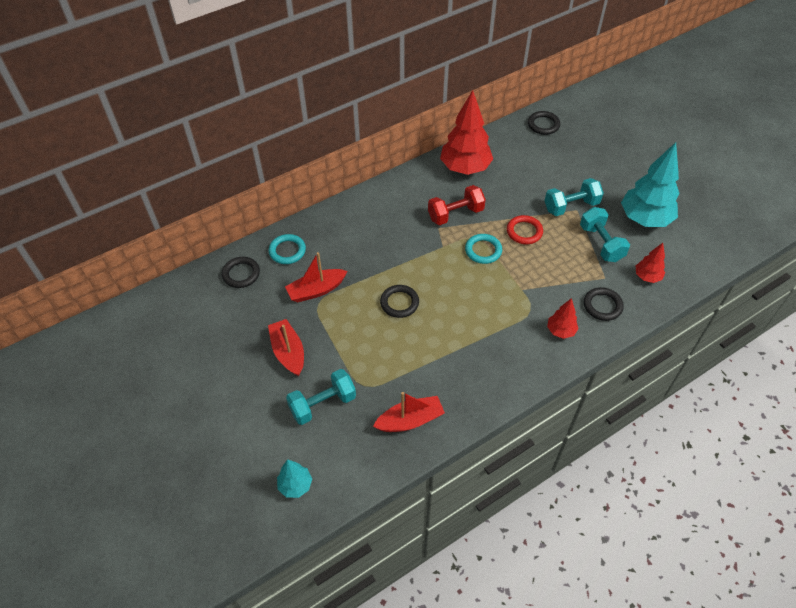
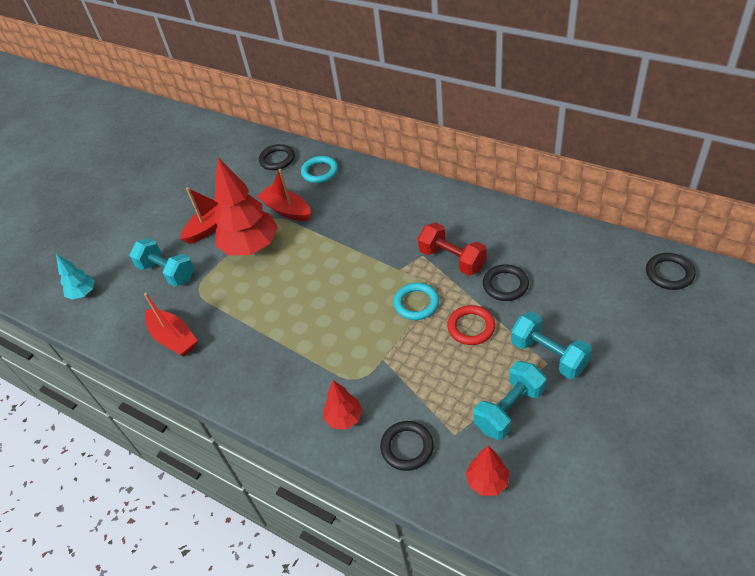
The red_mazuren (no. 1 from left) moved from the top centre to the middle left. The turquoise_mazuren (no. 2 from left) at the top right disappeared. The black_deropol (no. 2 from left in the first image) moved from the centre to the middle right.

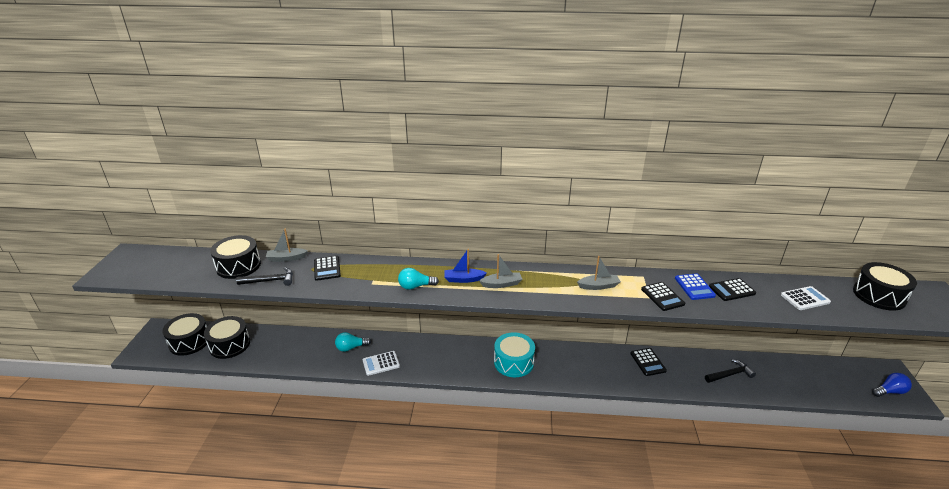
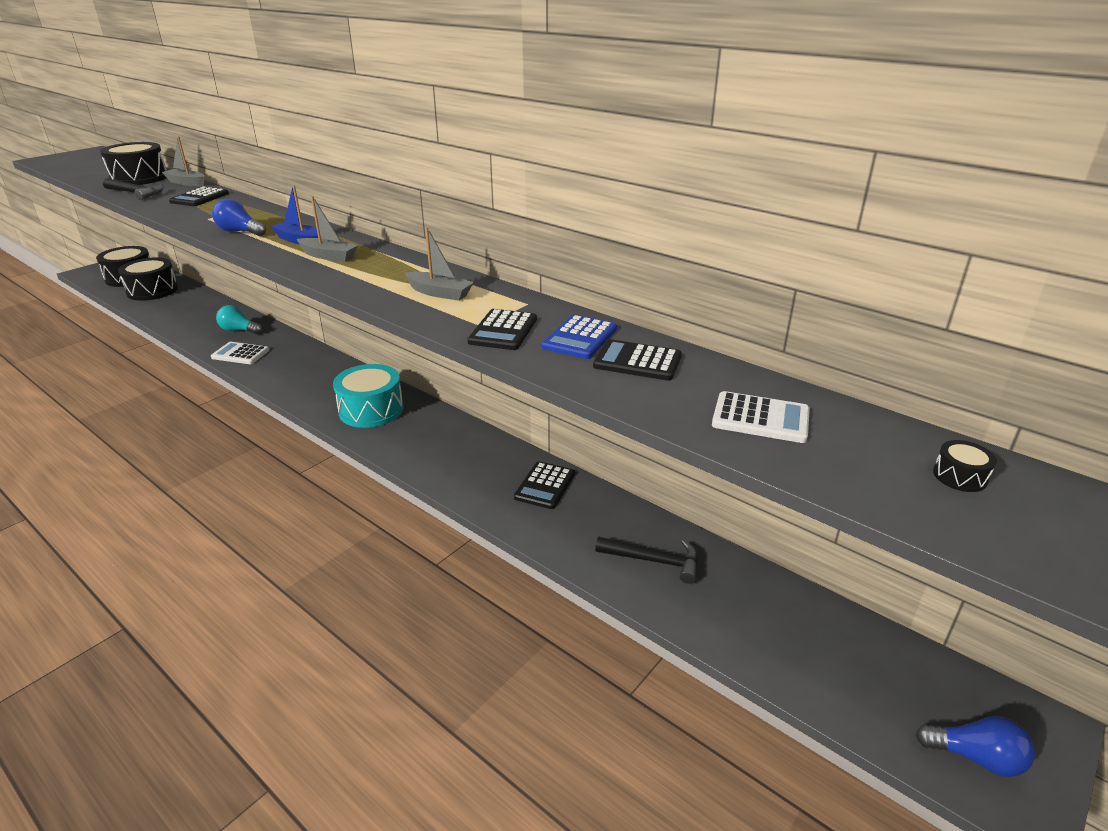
The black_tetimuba (no. 4 from left) at the middle right changed to 0.41 times the size. The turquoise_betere (no. 2 from left) at the centre became the blue_betere (no. 1 from left) at the top left.

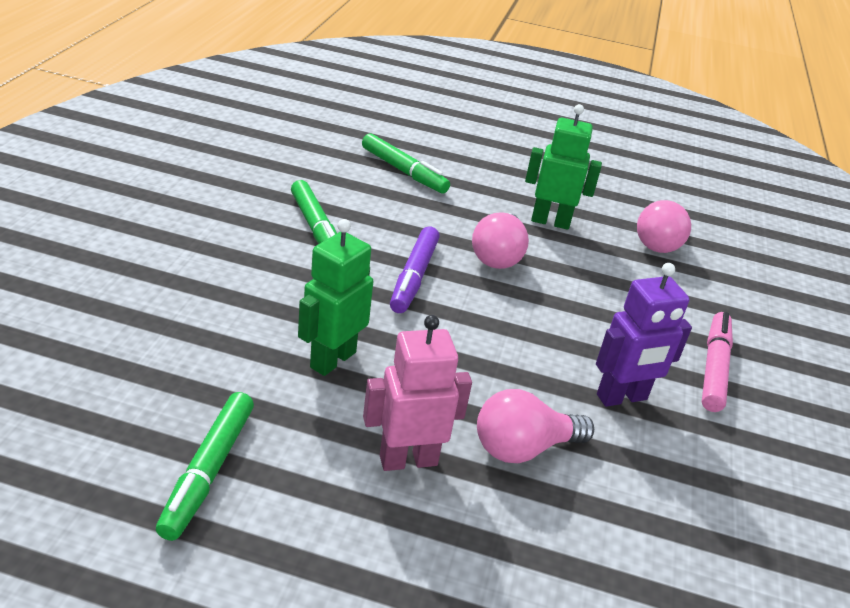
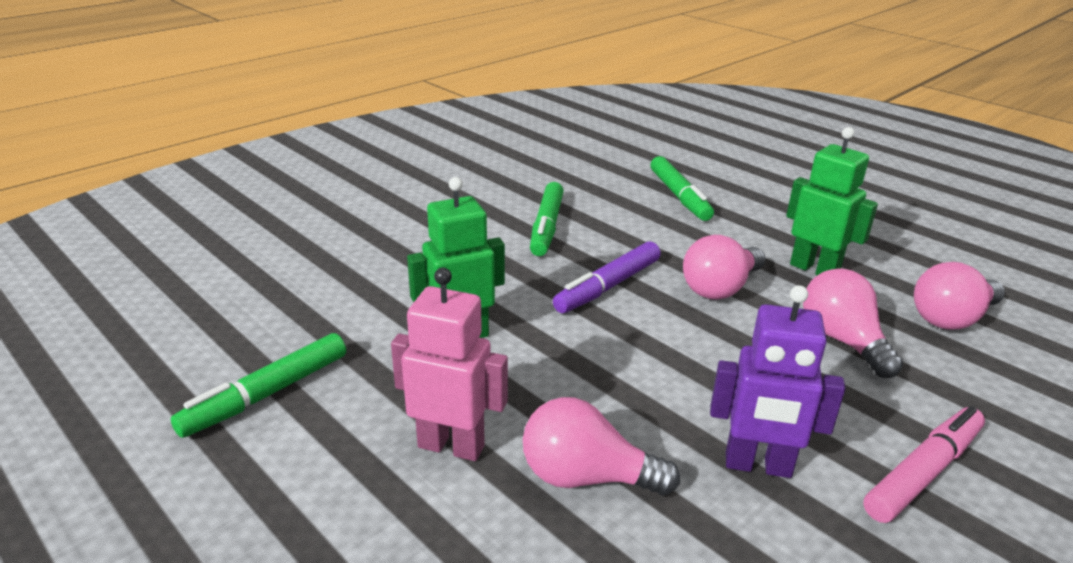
The pink_betere (no. 3 from left) at the middle right appeared.

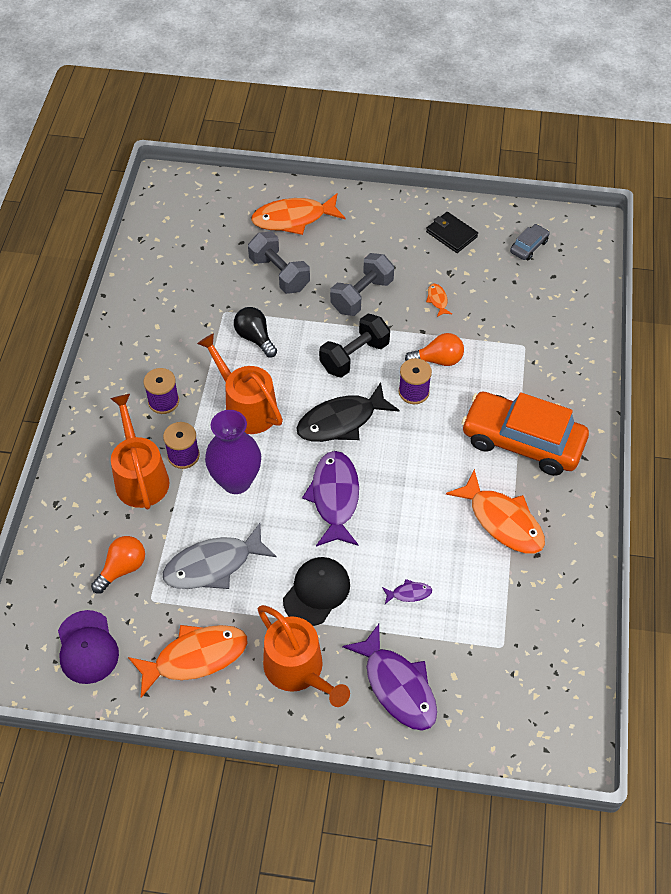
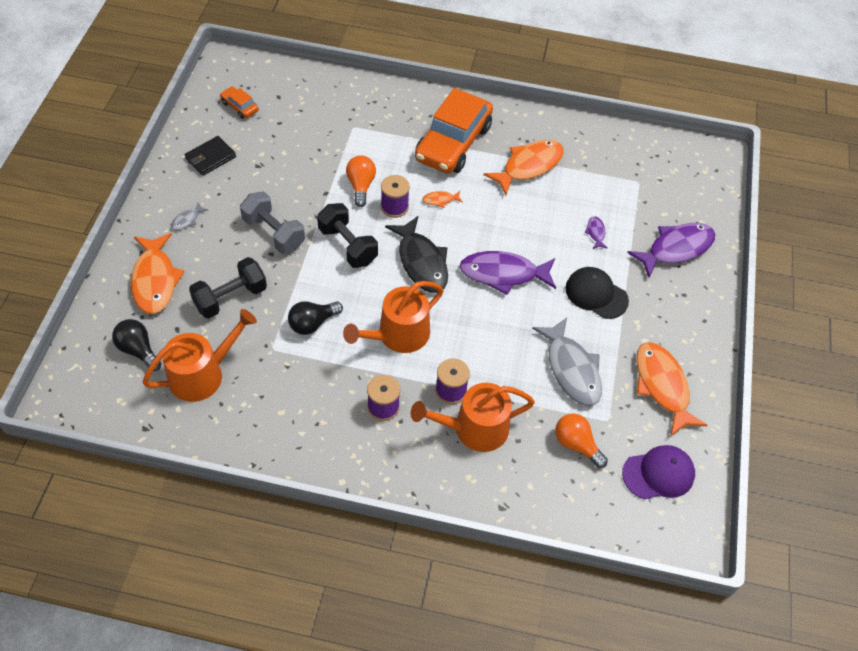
The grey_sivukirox at the top right became the orange_sivukirox (no. 1 from left) at the top left. The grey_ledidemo (no. 1 from left) at the top centre became the black_ledidemo (no. 1 from left) at the middle left. The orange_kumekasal (no. 3 from left in the first image) moved from the centre to the top centre. The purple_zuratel at the centre disappeared. The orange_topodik (no. 3 from left in the first image) moved from the bottom centre to the middle left. The grey_kumekasal (no. 1 from left) at the top left appeared. The black_betere (no. 1 from left) at the middle left appeared.

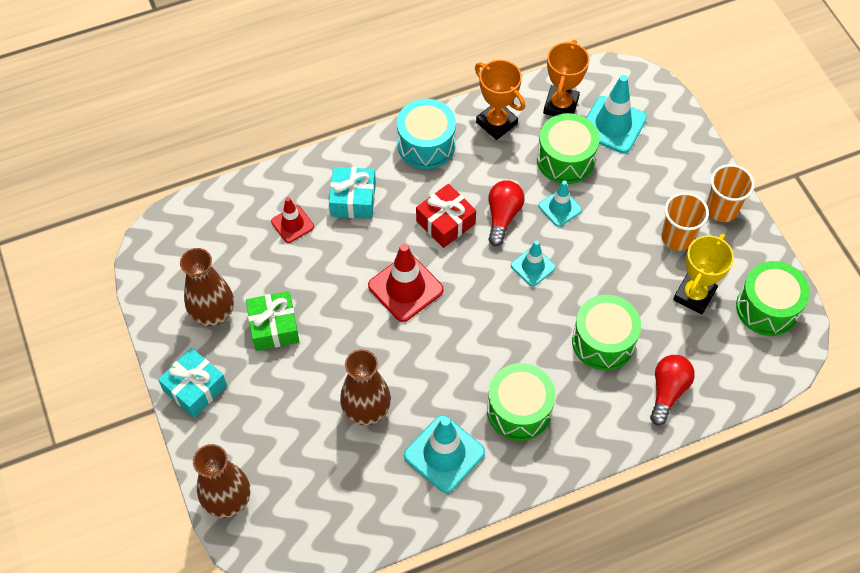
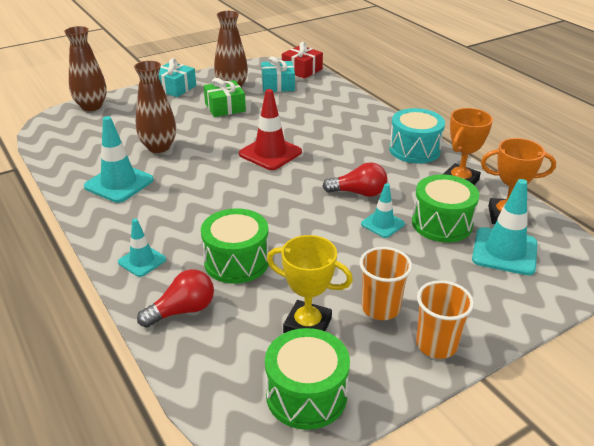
The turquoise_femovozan (no. 2 from left) moved from the centre to the top centre. The red_femovozan moved from the centre to the top centre. The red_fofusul (no. 1 from left) at the centre disappeared. The turquoise_fofusul (no. 2 from left) moved from the centre to the middle left. The red_betere (no. 2 from left in the first image) at the bottom right turned 45 degrees counterclockwise. The green_tetimuba (no. 1 from left) at the bottom centre disappeared.

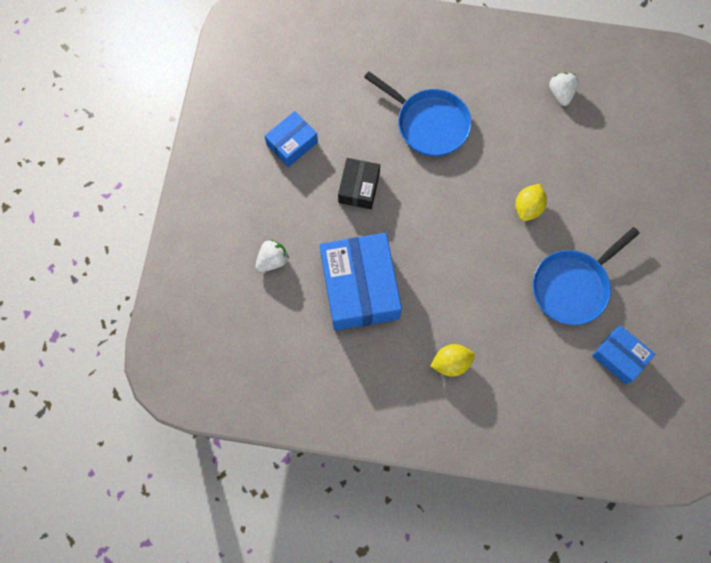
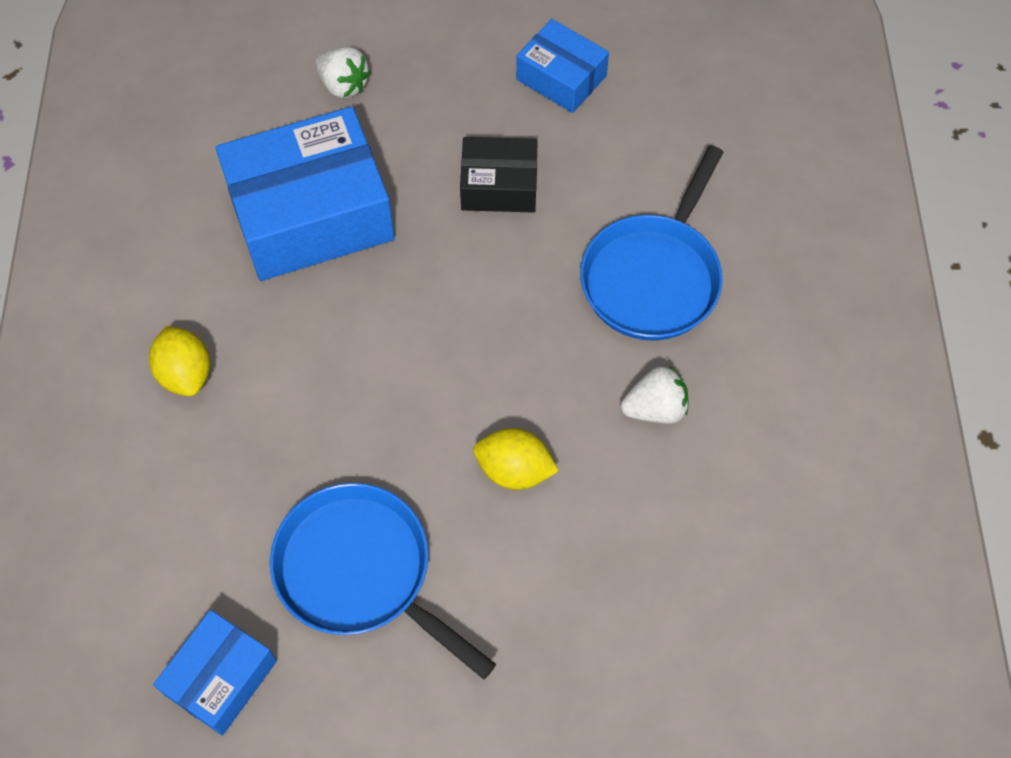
The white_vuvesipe (no. 2 from left) moved from the top right to the centre.

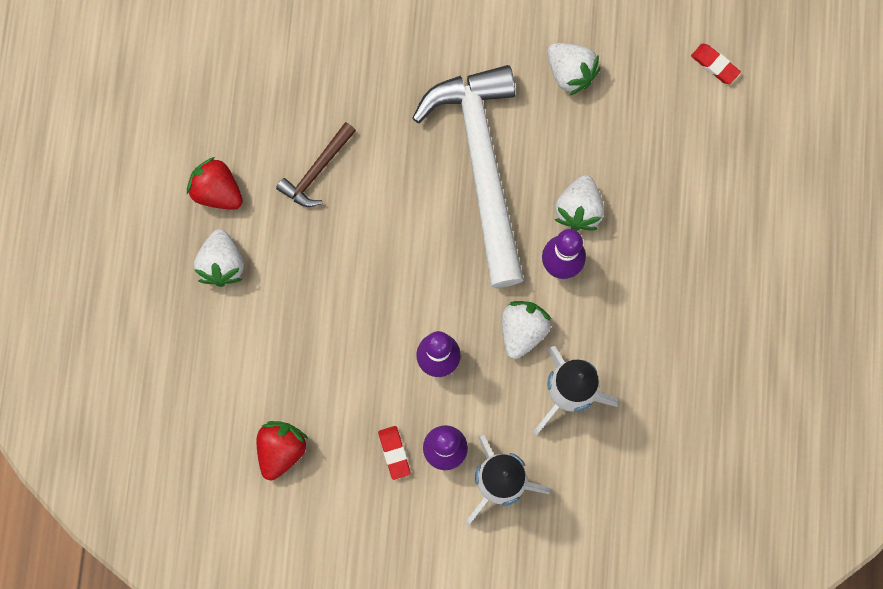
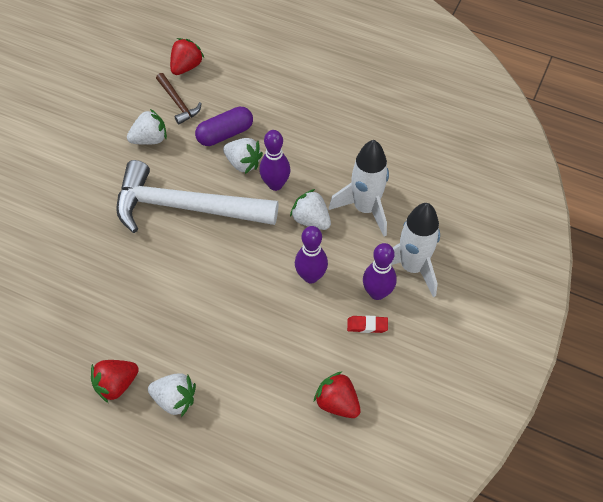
The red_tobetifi (no. 2 from left) at the top right was replaced by the red_vuvesipe (no. 2 from left) at the top left. The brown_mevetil moved from the top centre to the top left. The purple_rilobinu at the top centre appeared.

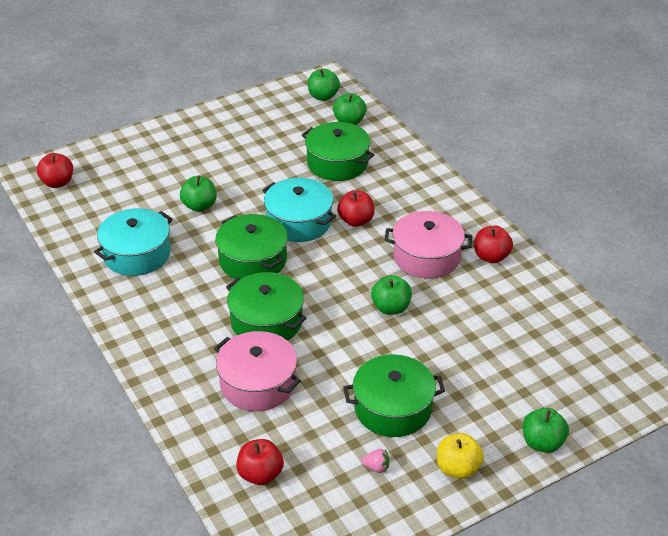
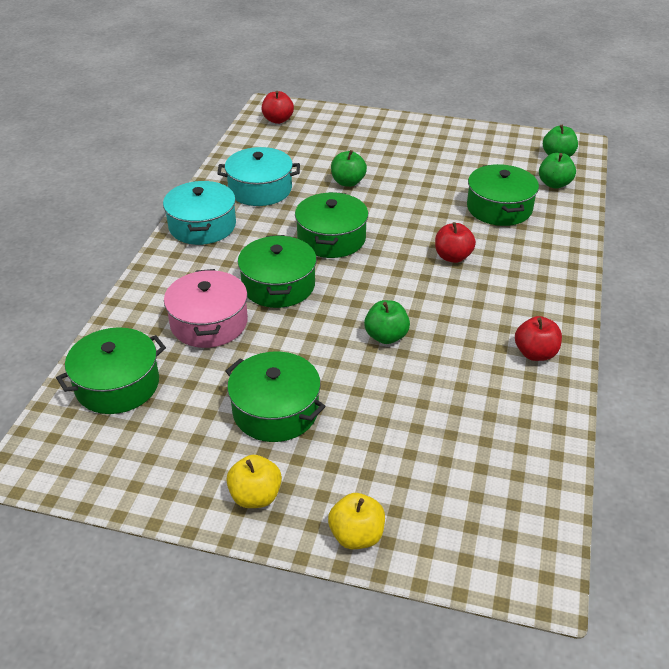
The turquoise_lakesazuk (no. 2 from left in the first image) moved from the centre to the top left. The pink_lakesazuk (no. 2 from left) at the centre disappeared. The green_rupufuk (no. 5 from left) at the bottom right became the yellow_rupufuk (no. 2 from left) at the bottom centre. The red_rupufuk (no. 2 from left) at the bottom centre was replaced by the green_lakesazuk (no. 1 from left) at the middle left. The pink_vuvesipe at the bottom centre disappeared.

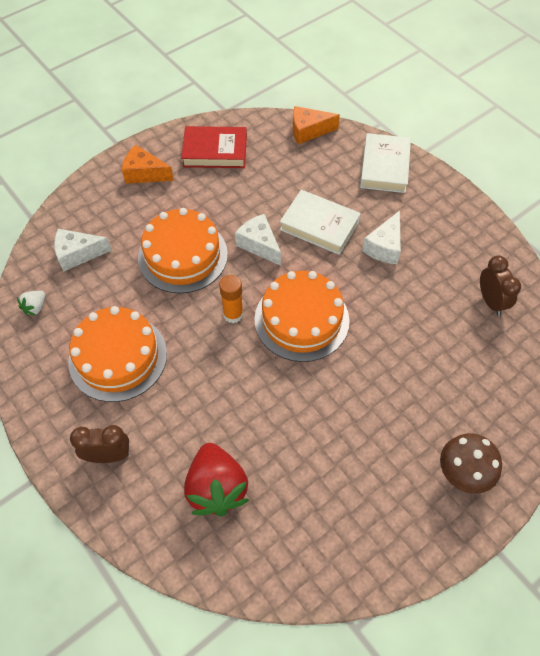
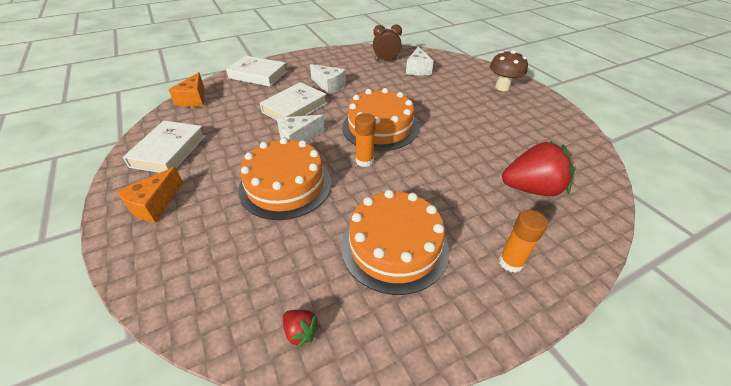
The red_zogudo at the top centre became the white_zogudo (no. 1 from left) at the middle left. The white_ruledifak (no. 1 from left in the first image) moved from the middle left to the top centre. The white_vuvesipe at the middle left became the red_vuvesipe (no. 1 from left) at the bottom centre. The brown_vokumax (no. 1 from left) at the bottom left was replaced by the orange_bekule (no. 2 from left) at the middle right.

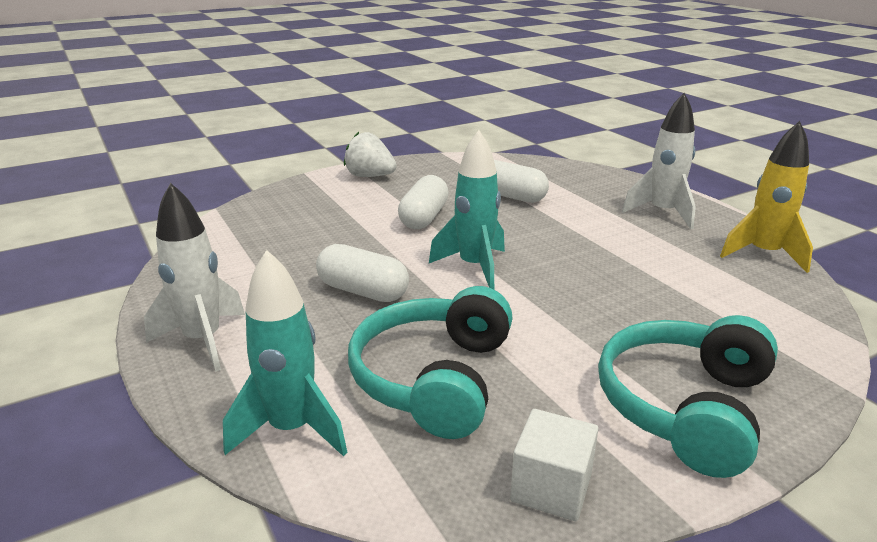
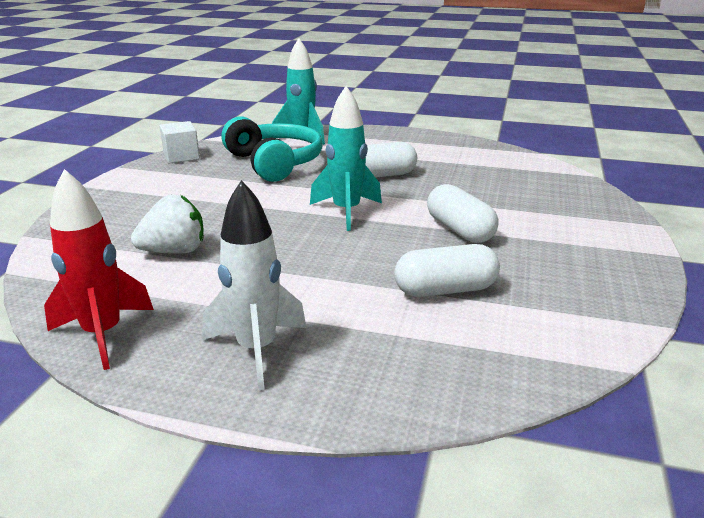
The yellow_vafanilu at the middle right became the red_vafanilu at the middle left. The white_vuvesipe moved from the top centre to the middle left. The white_vafanilu (no. 1 from left) at the middle left disappeared. The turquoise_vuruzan (no. 2 from left) at the bottom right disappeared.

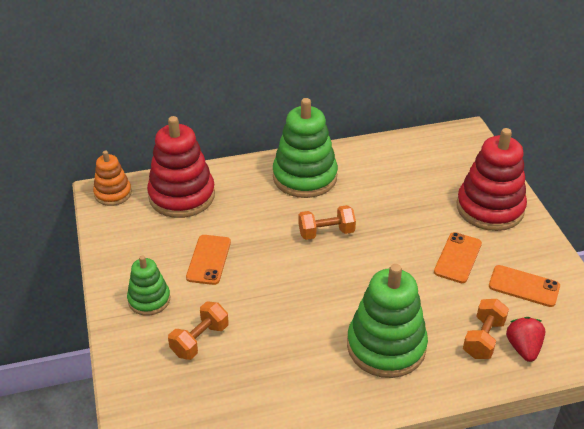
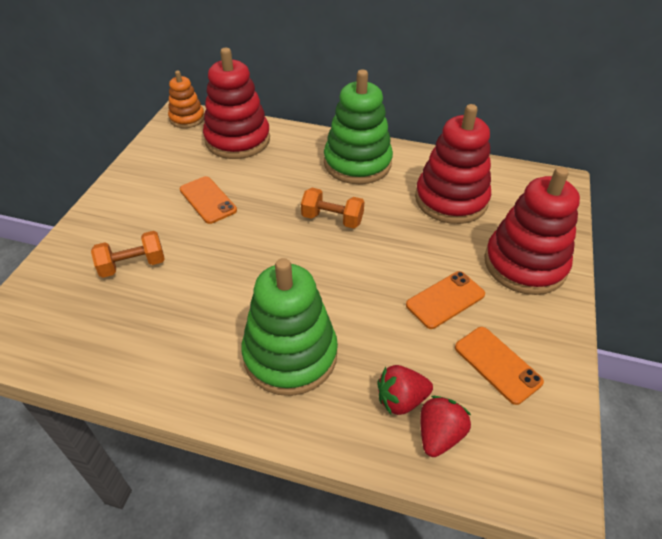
The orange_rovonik (no. 1 from left) at the centre turned 75 degrees counterclockwise. The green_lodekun (no. 1 from left) at the middle left disappeared. The orange_ledidemo (no. 3 from left) at the bottom right was replaced by the red_vuvesipe (no. 1 from left) at the bottom centre. The red_lodekun (no. 2 from left) at the top right appeared.

